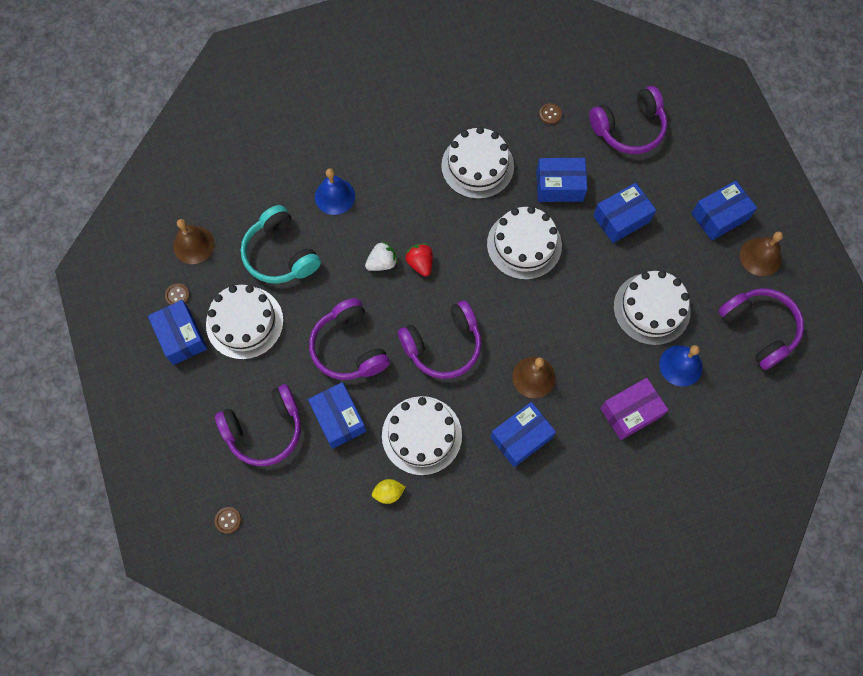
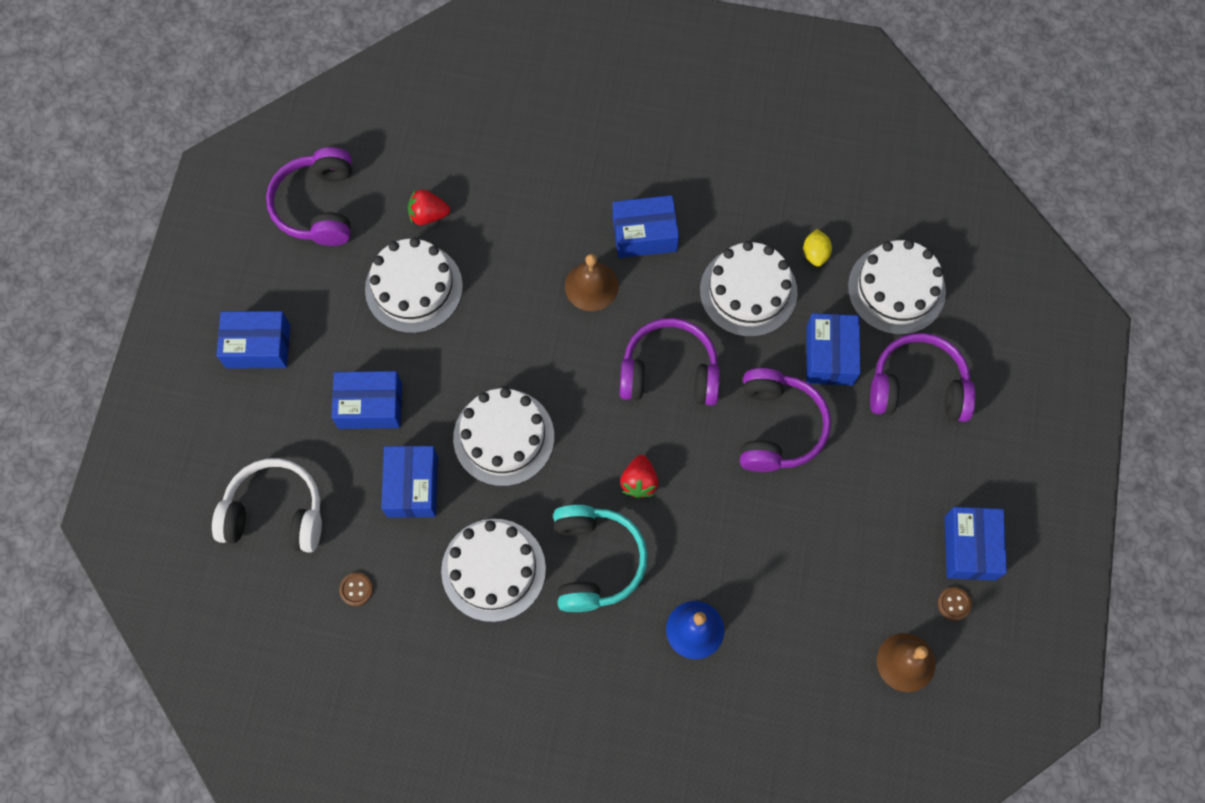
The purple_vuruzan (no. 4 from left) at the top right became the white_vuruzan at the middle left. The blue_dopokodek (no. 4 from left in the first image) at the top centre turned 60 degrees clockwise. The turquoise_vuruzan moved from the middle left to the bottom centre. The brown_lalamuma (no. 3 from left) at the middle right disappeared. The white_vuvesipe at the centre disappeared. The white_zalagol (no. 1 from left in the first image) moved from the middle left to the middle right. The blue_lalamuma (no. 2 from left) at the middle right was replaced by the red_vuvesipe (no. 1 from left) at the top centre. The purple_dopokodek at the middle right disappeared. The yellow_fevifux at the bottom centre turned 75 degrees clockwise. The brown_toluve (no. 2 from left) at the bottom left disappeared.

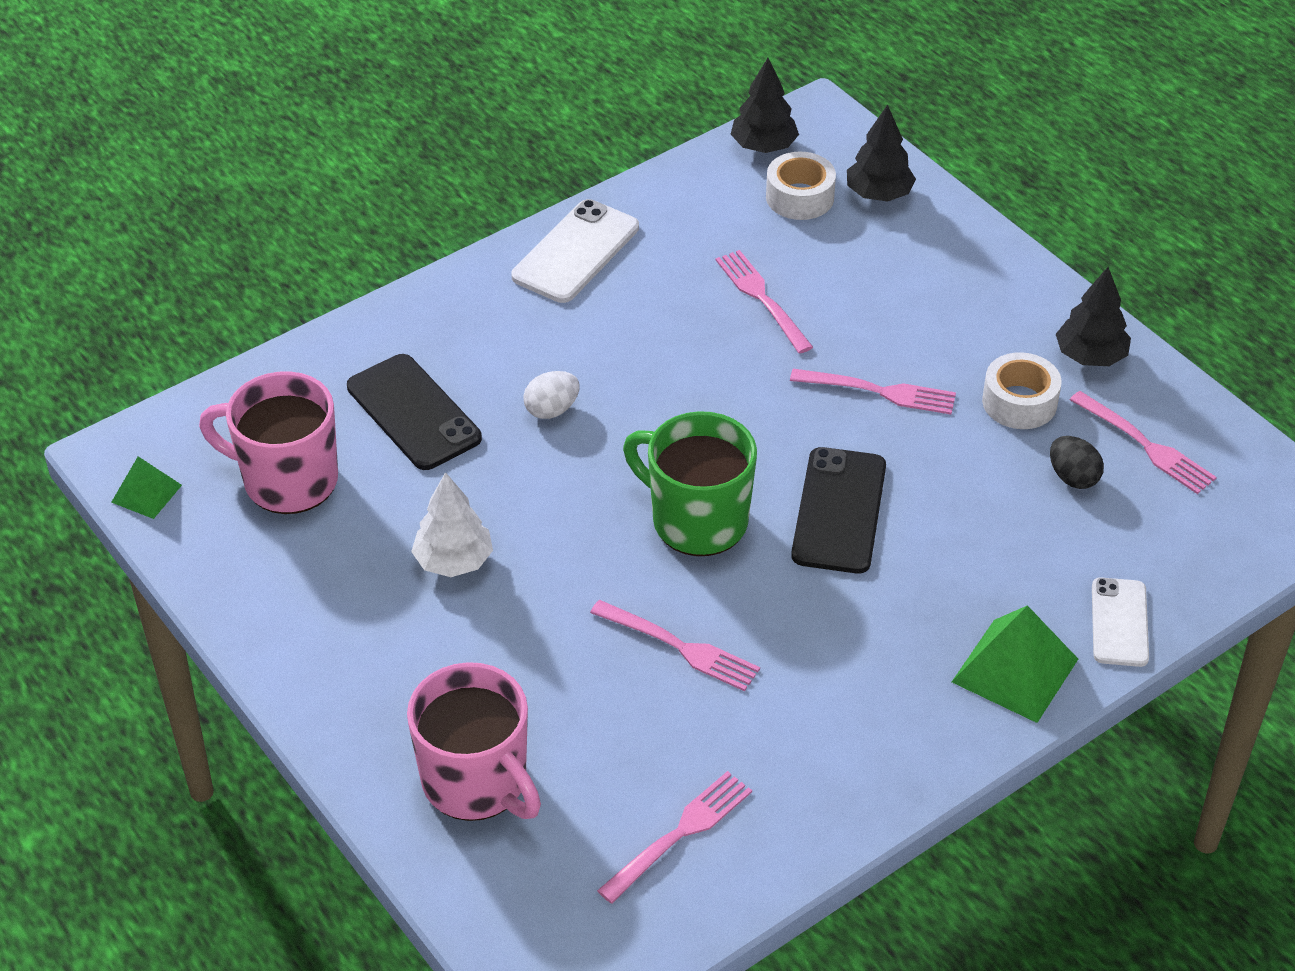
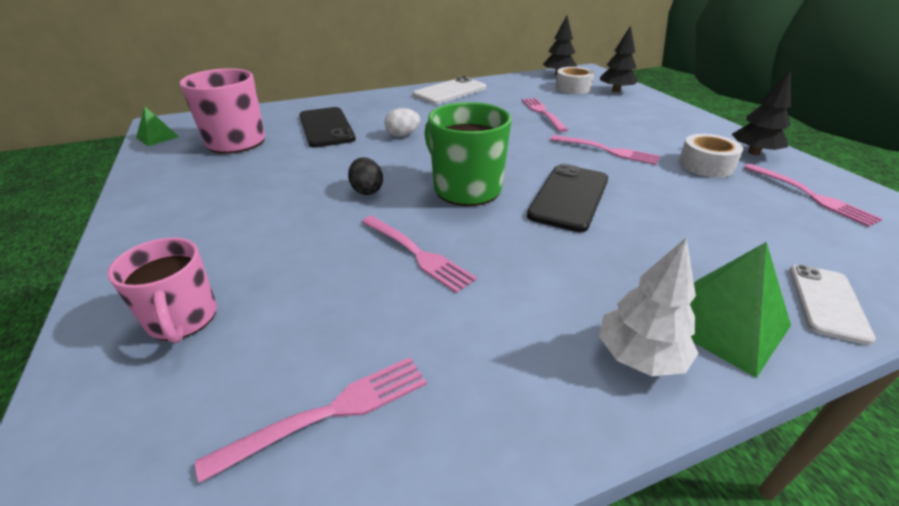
The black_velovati moved from the middle right to the centre. The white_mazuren moved from the centre to the middle right. The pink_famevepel (no. 2 from left in the first image) at the bottom centre changed to 0.67 times the size.

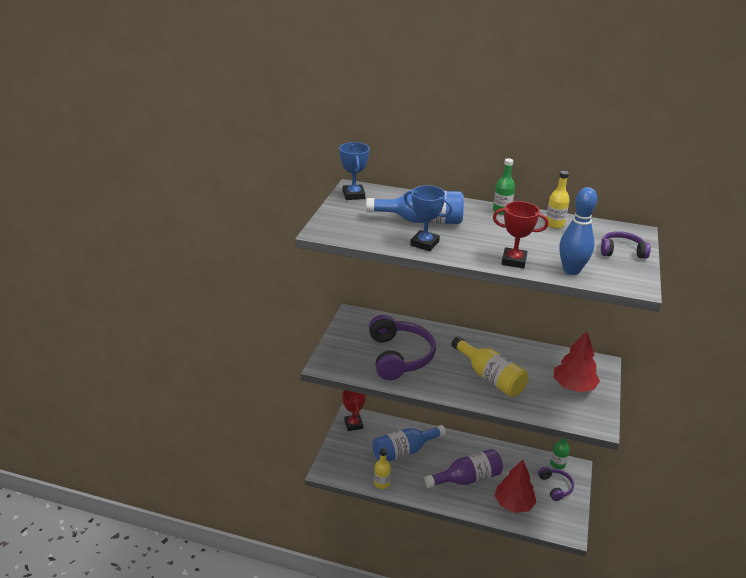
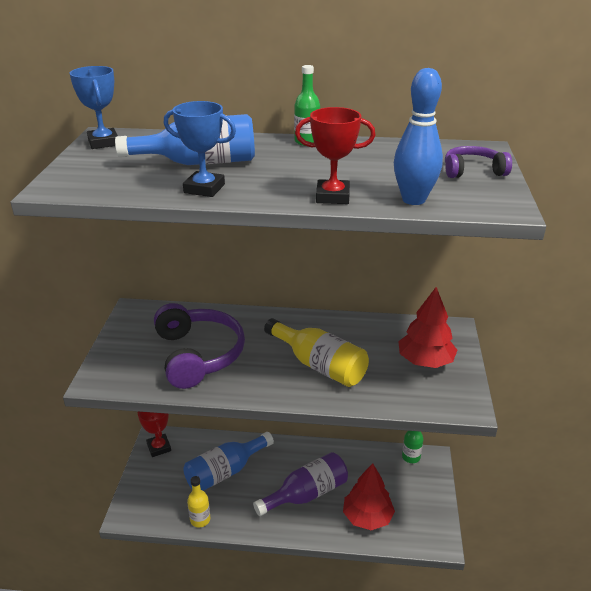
The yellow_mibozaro (no. 3 from left) at the middle right disappeared. The purple_vuruzan (no. 2 from left) at the bottom right disappeared.

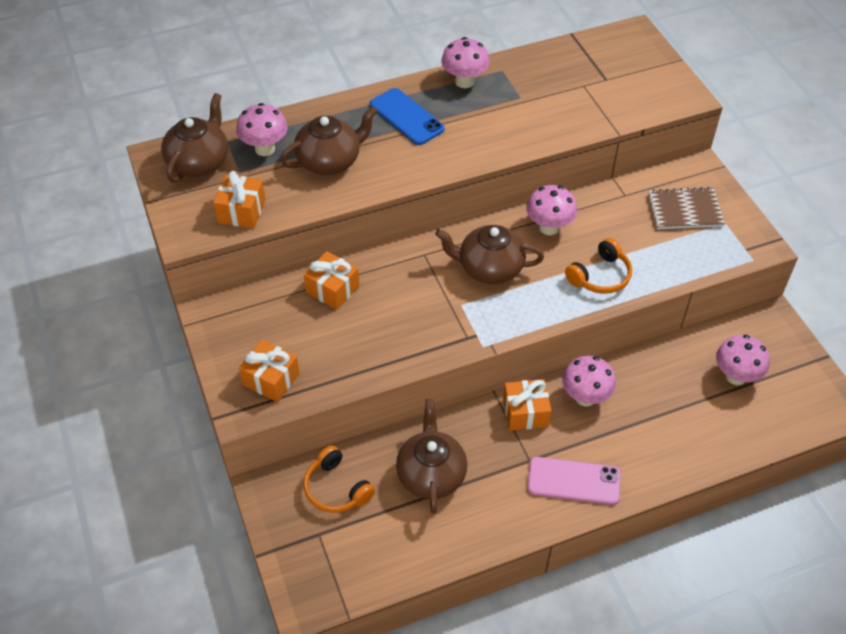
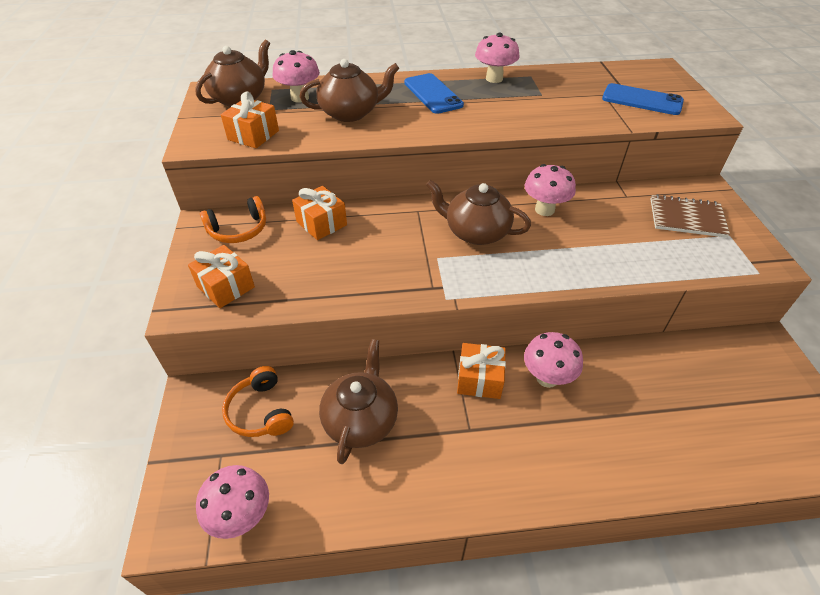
The orange_vuruzan (no. 2 from left in the first image) moved from the middle right to the middle left. The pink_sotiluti (no. 5 from left in the first image) moved from the middle right to the bottom left. The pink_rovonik at the bottom right disappeared. The blue_rovonik (no. 2 from left) at the top right appeared.

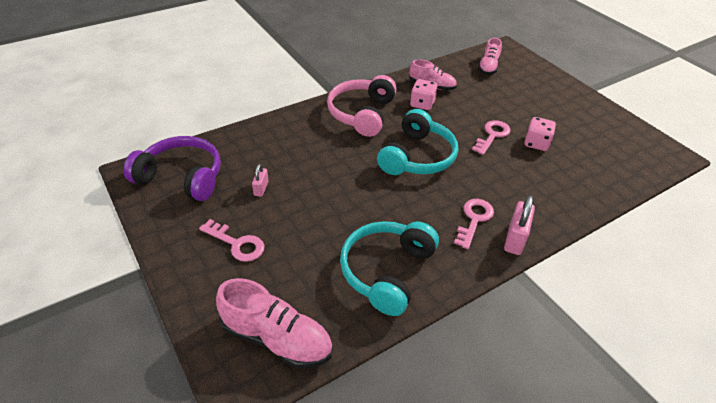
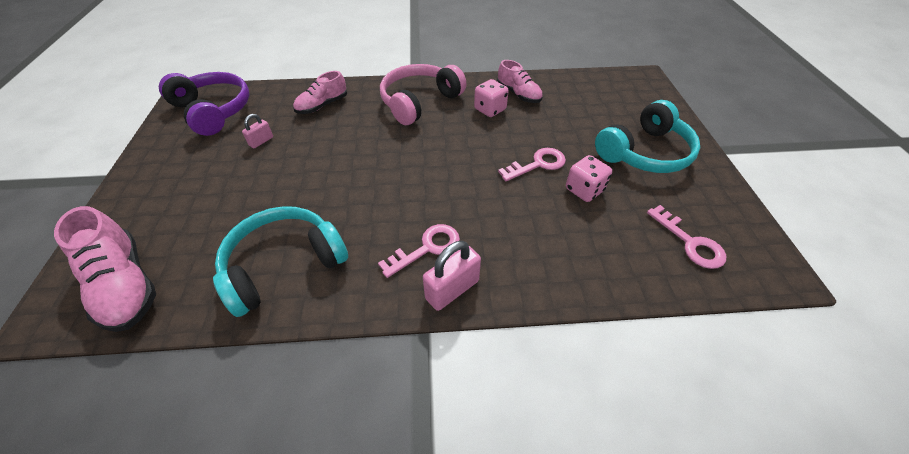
The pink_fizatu (no. 3 from left in the first image) moved from the top right to the top centre. The turquoise_vuruzan (no. 2 from left) moved from the centre to the top right. The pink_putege (no. 1 from left in the first image) moved from the middle left to the middle right.

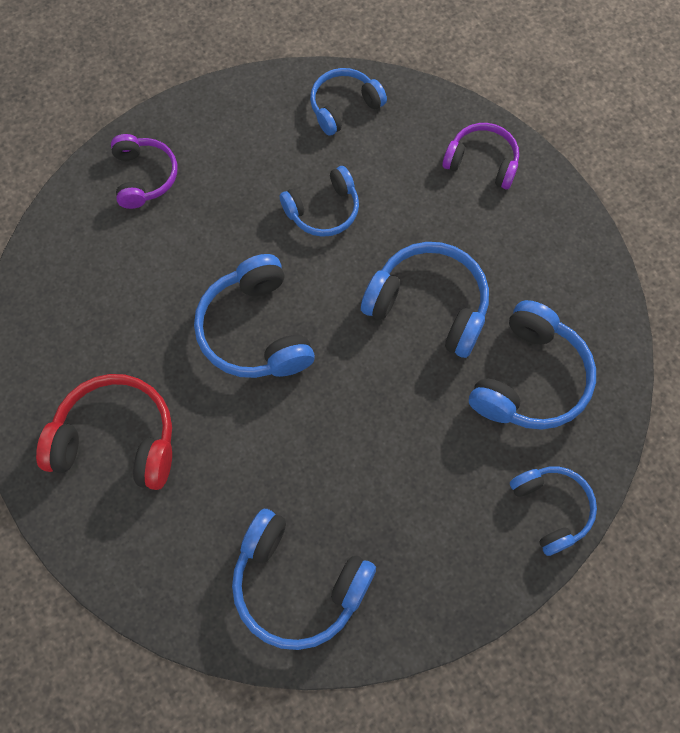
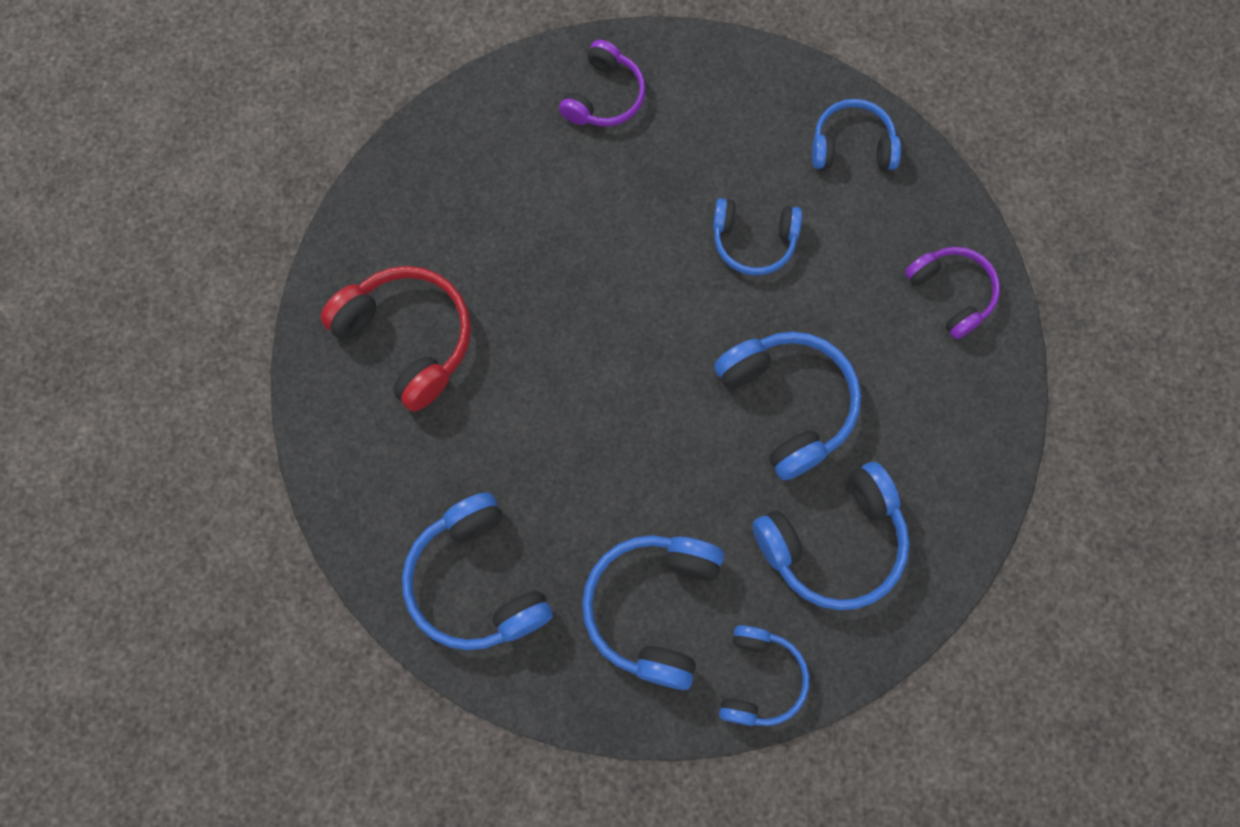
The blue_vuruzan (no. 1 from left in the first image) moved from the centre to the bottom centre.

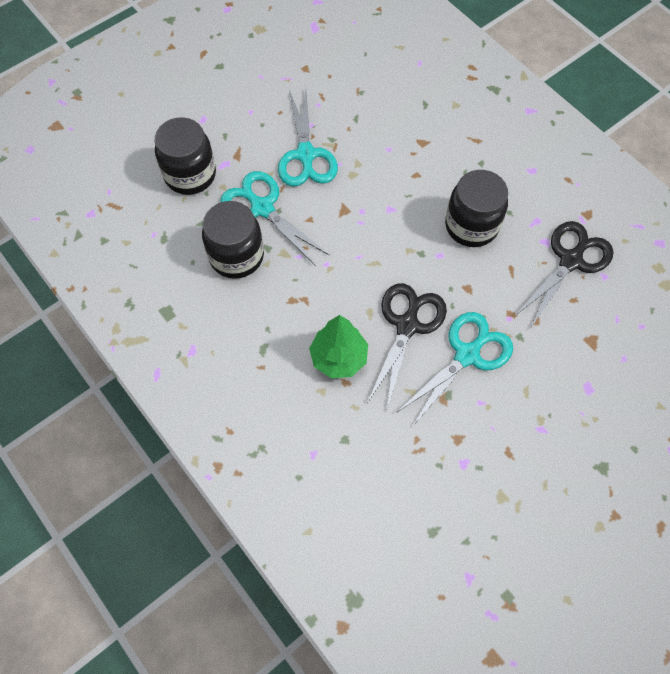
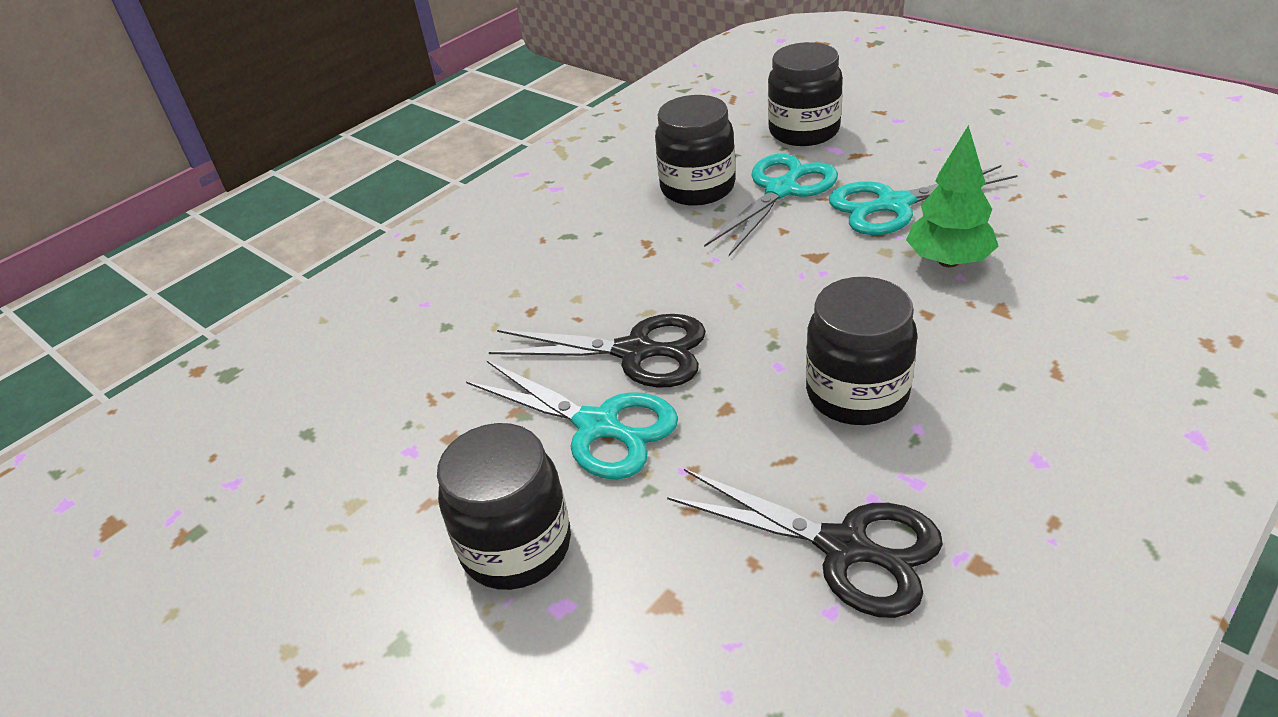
The green_mazuren moved from the centre to the top right. The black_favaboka (no. 1 from left) at the bottom centre appeared.

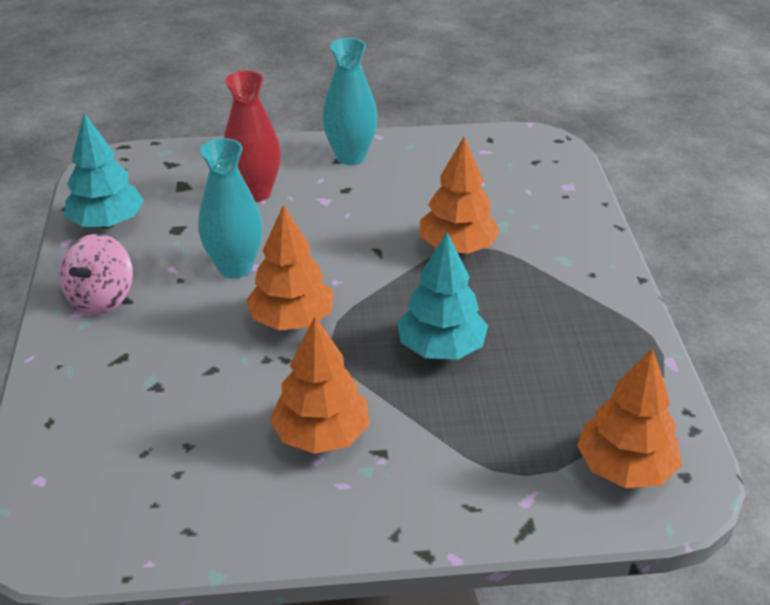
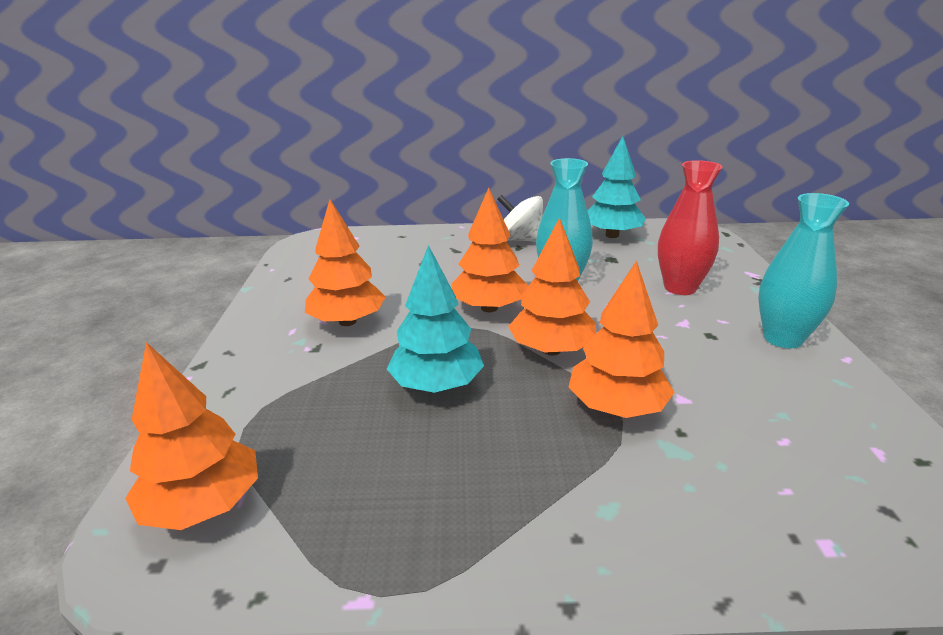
The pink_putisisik at the middle left became the white_putisisik at the centre. The orange_mazuren (no. 4 from left) at the centre appeared.

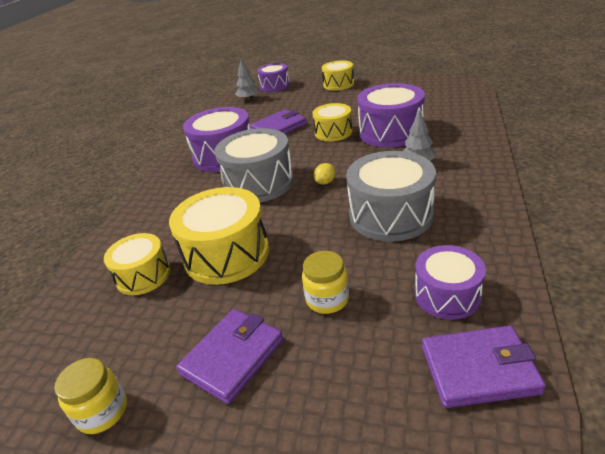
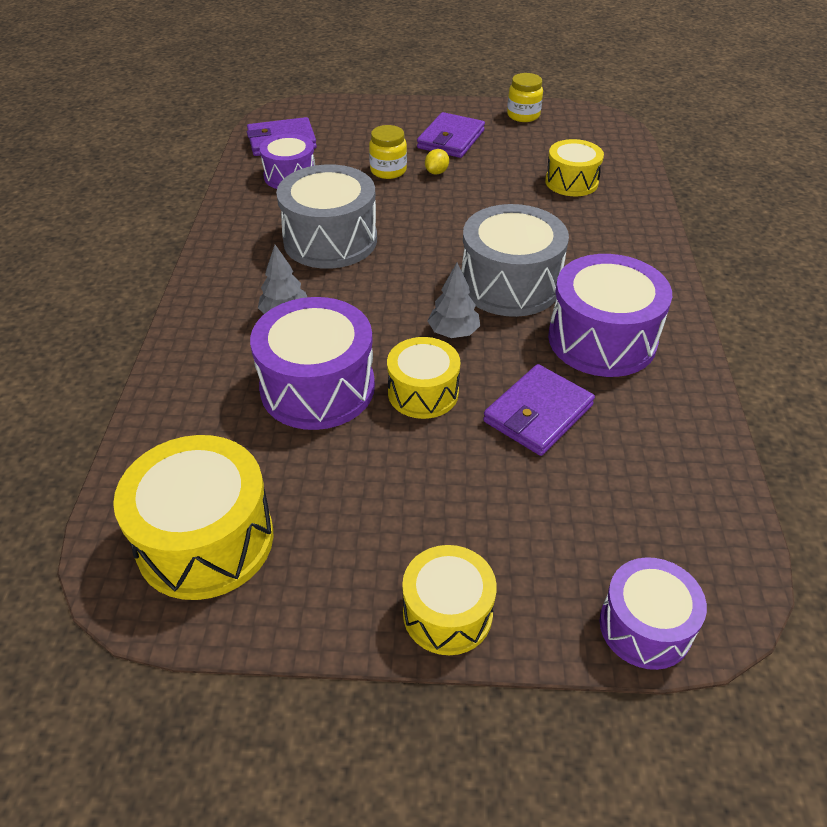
The grey_mazuren (no. 1 from left in the first image) moved from the top centre to the centre. The yellow_fevifux moved from the centre to the top centre. The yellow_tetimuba (no. 2 from left in the first image) moved from the centre to the middle left.

